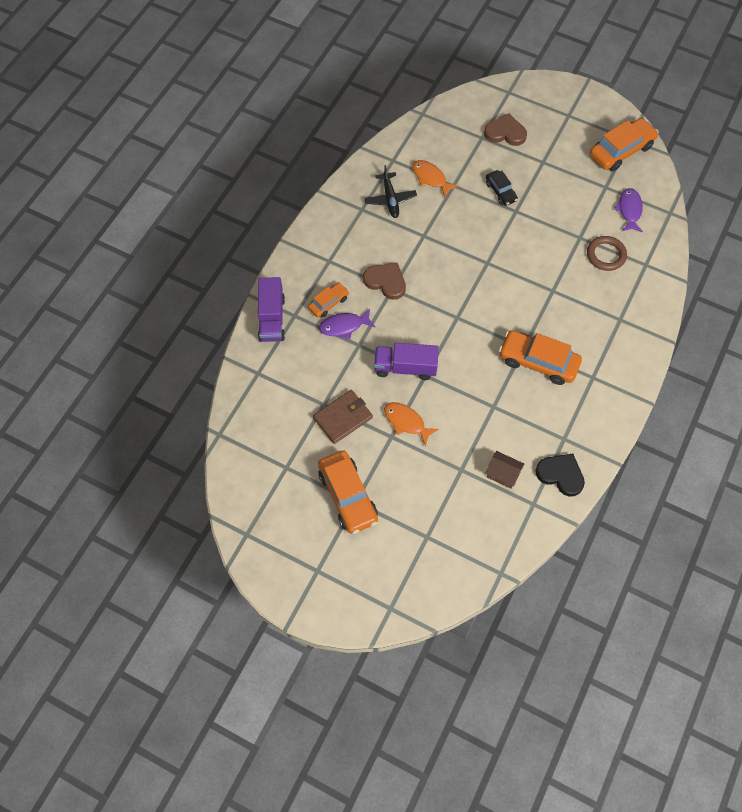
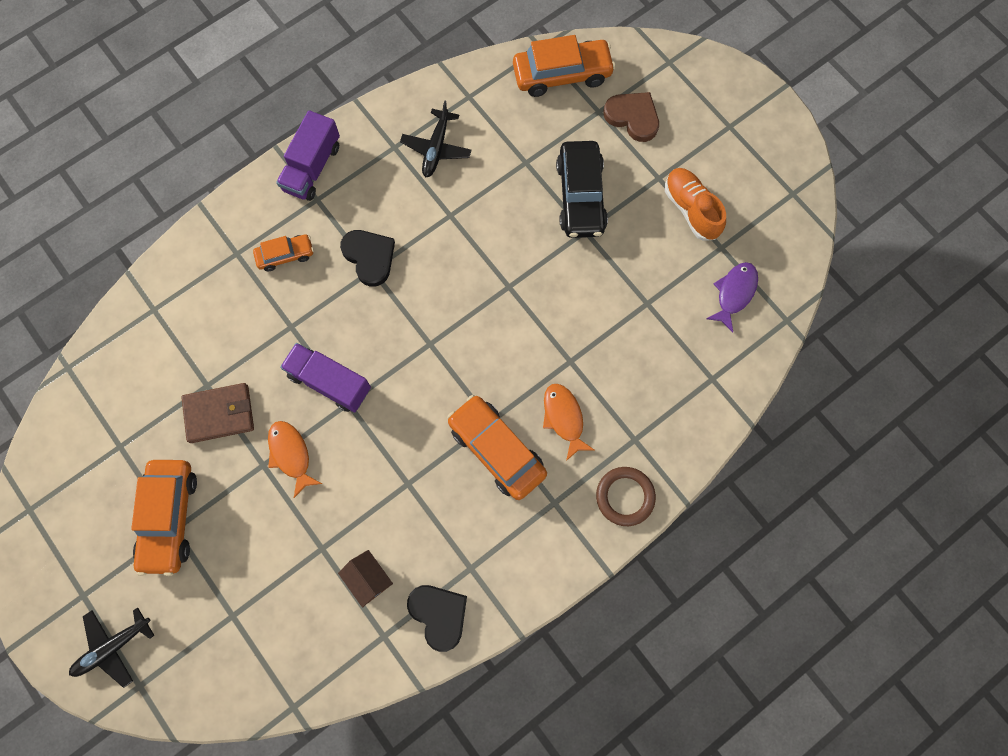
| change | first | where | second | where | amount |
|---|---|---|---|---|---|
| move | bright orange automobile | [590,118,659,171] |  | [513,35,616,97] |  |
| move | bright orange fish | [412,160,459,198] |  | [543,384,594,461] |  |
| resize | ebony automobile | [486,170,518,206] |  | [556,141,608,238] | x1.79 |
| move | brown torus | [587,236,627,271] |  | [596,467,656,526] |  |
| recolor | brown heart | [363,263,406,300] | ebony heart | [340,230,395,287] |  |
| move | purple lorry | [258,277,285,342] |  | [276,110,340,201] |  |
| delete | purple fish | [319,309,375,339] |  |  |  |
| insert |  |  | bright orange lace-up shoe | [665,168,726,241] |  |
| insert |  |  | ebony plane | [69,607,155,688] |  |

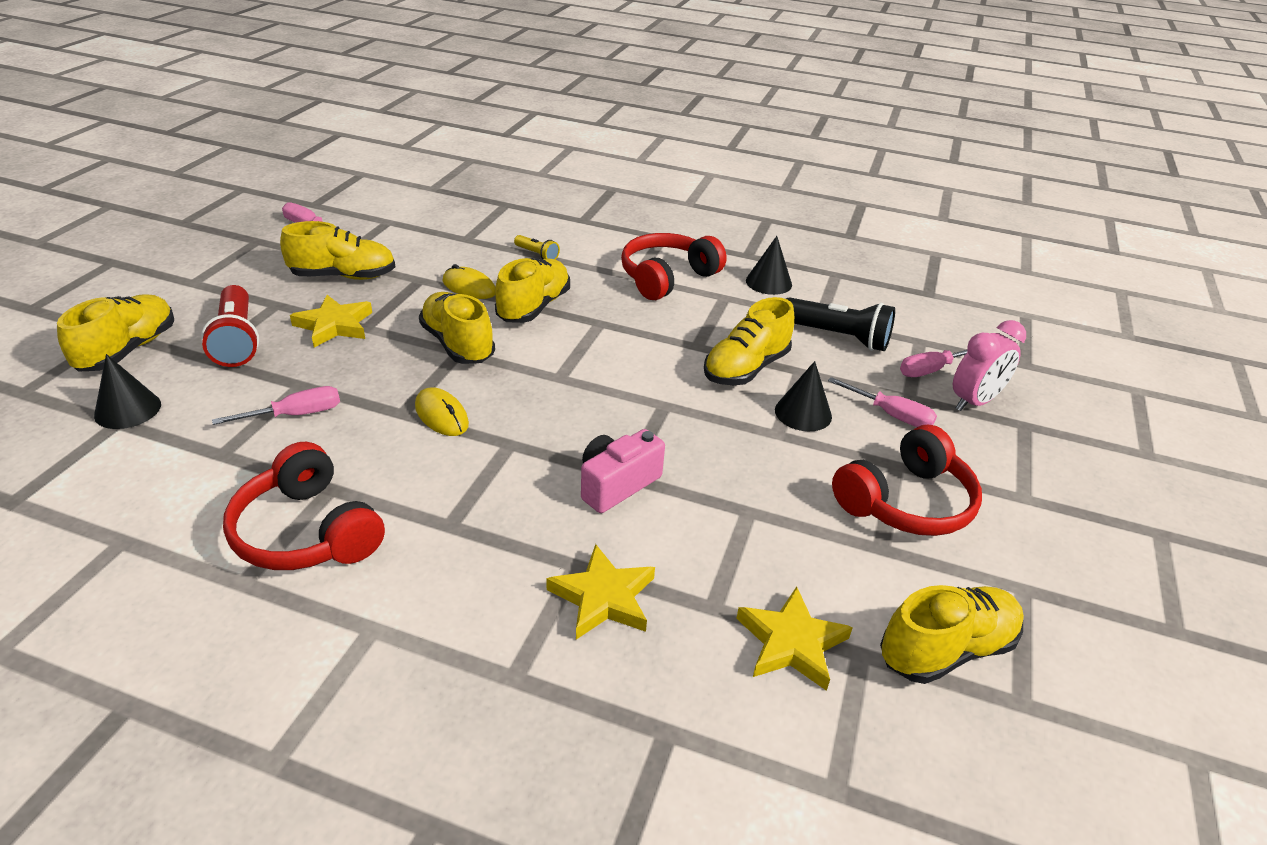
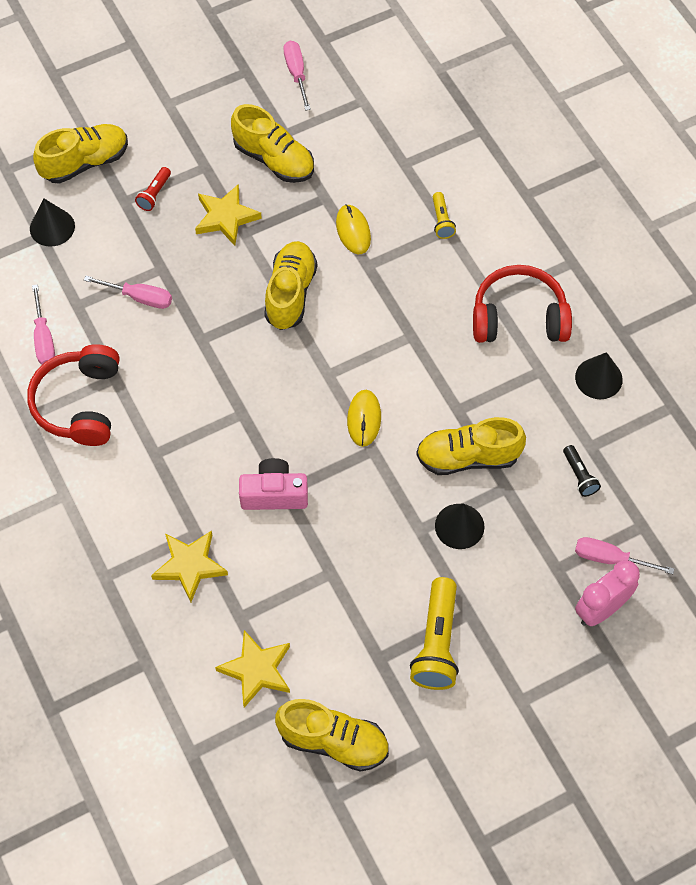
| change | first | where | second | where | amount |
|---|---|---|---|---|---|
| delete | yellow lace-up shoe | [495,258,570,323] |  |  |  |
| resize | red flashlight | [201,285,259,367] |  | [135,167,171,211] | x0.51 |
| resize | ebony flashlight | [786,297,895,351] |  | [563,445,601,497] | x0.51 |
| rotate | rosy alarm clock | [953,320,1026,411] |  | [575,560,640,626] | 135 degrees clockwise |
| move | rosy hand screwdriver | [828,377,937,427] |  | [32,284,55,365] |  |
| move | yellow PC mouse | [415,387,469,436] |  | [347,390,381,447] |  |
| replace | red headset | [832,425,982,536] | yellow flashlight | [410,577,459,690] |  |

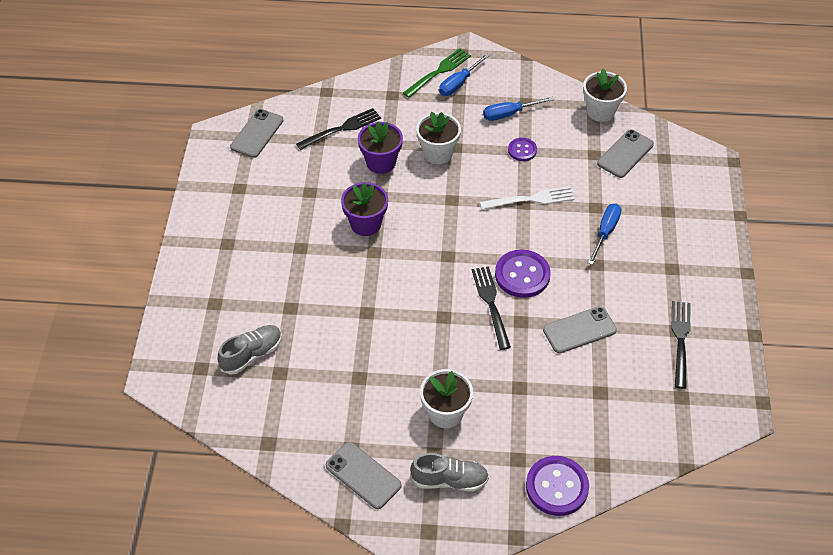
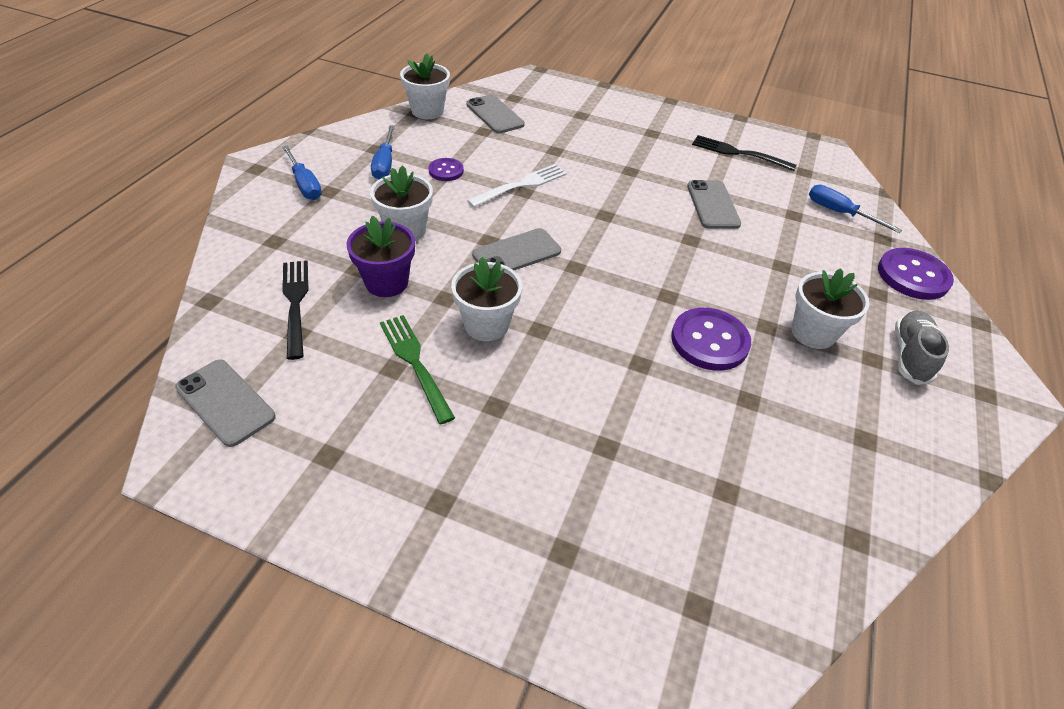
| change | first | where | second | where | amount |
|---|---|---|---|---|---|
| move | emerald dinner fork | [403,48,471,98] |  | [380,315,455,424] |  |
| recolor | purple plant pot | [341,182,388,236] | pure white plant pot | [451,257,522,341] |  |
| rotate | pure white dinner fork | [480,186,575,210] |  | [467,164,567,207] | 45 degrees clockwise |
| move | royal blue hand screwdriver | [588,203,621,265] |  | [809,185,902,233] |  |
| move | purple shirt button | [495,250,551,298] |  | [671,308,751,371] |  |
| delete | ebony dinner fork | [472,266,511,350] |  |  |  |
| delete | gray lace-up shoe | [218,325,282,375] |  |  |  |
| move | gray phone | [326,442,401,509] |  | [472,228,561,270] |  |

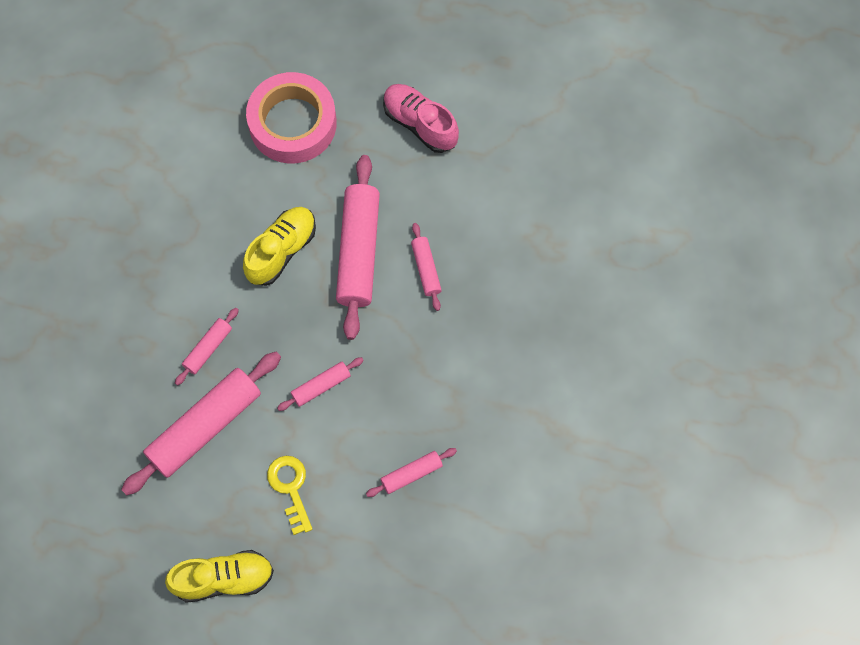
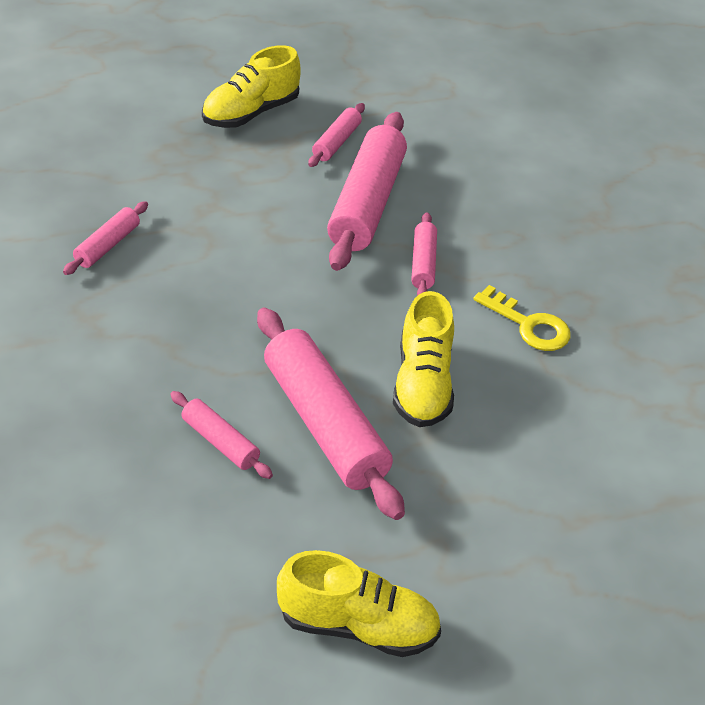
| change | first | where | second | where | amount |
|---|---|---|---|---|---|
| delete | rosy tape | [246,72,337,163] |  |  |  |
| recolor | rosy lace-up shoe | [383,84,459,153] | yellow lace-up shoe | [277,550,441,657] |  |
| move | rosy dough roller | [277,357,364,411] |  | [308,103,365,167] |  |
| move | yellow door key | [267,456,312,535] |  | [474,285,571,351] |  |

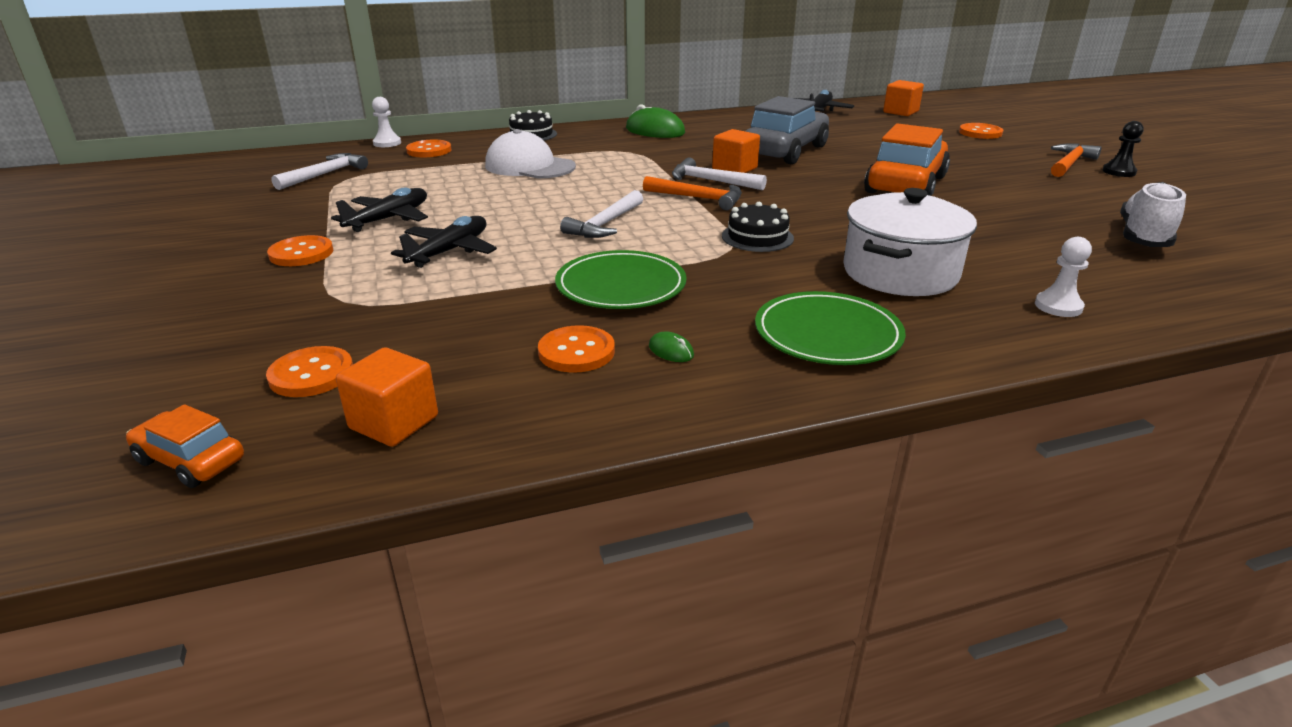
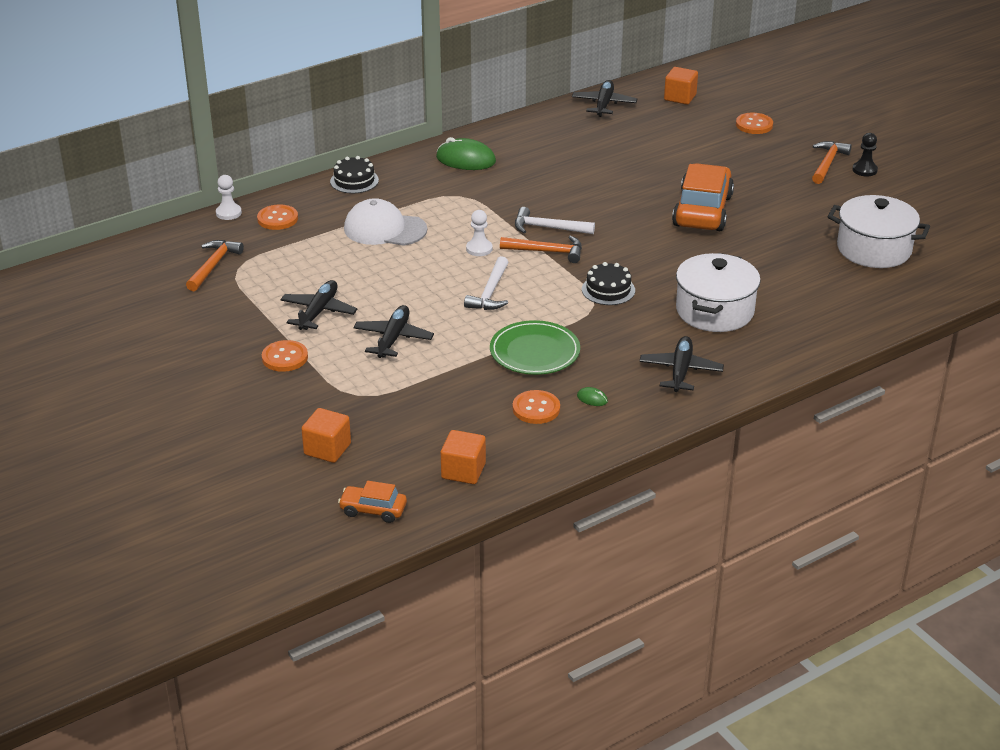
| change | first | where | second | where | amount |
|---|---|---|---|---|---|
| delete | gray automobile | [745,96,829,164] |  |  |  |
| move | bright orange cube | [712,129,760,173] |  | [302,408,351,463] |  |
| recolor | pure white carpenter's hammer | [271,153,368,190] | bright orange carpenter's hammer | [186,240,244,291] |  |
| replace | pure white lace-up shoe | [1120,182,1186,247] | pure white pot | [828,195,930,268] |  |
| move | pure white pawn | [1035,237,1092,317] |  | [466,210,493,256] |  |
| replace | emerald flat dish | [755,291,906,365] | ebony plane | [639,336,724,392] |  |
| delete | bright orange shirt button | [266,346,353,397] |  |  |  |

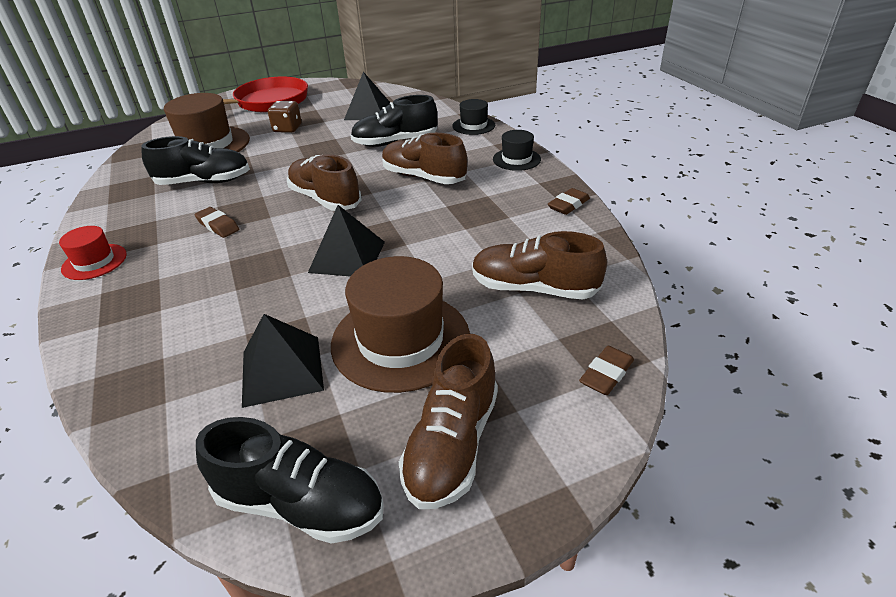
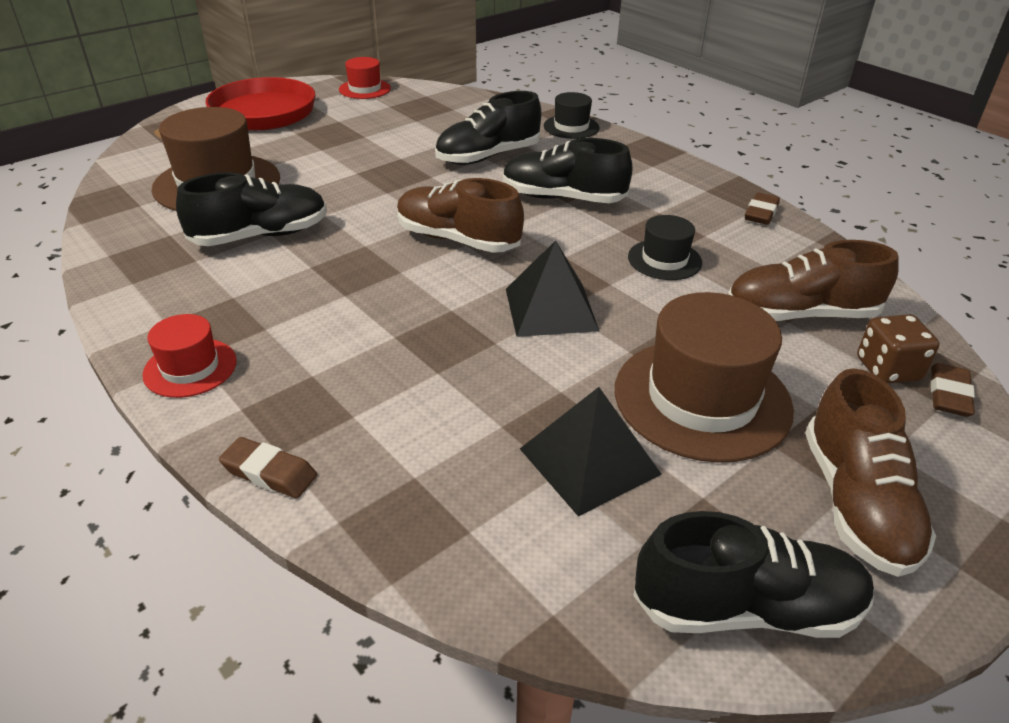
| change | first | where | second | where | amount |
|---|---|---|---|---|---|
| delete | ebony pyramid shape | [344,72,390,120] |  |  |  |
| move | brown die | [268,101,301,133] |  | [857,314,939,384] |  |
| move | ebony top hat | [493,130,541,171] |  | [628,215,702,280] |  |
| recolor | brown lace-up shoe | [382,133,467,184] | ebony lace-up shoe | [503,138,633,203] |  |
| move | brown eraser | [194,207,239,238] |  | [219,437,317,498] |  |
| insert |  |  | red top hat | [339,57,391,99] |  |

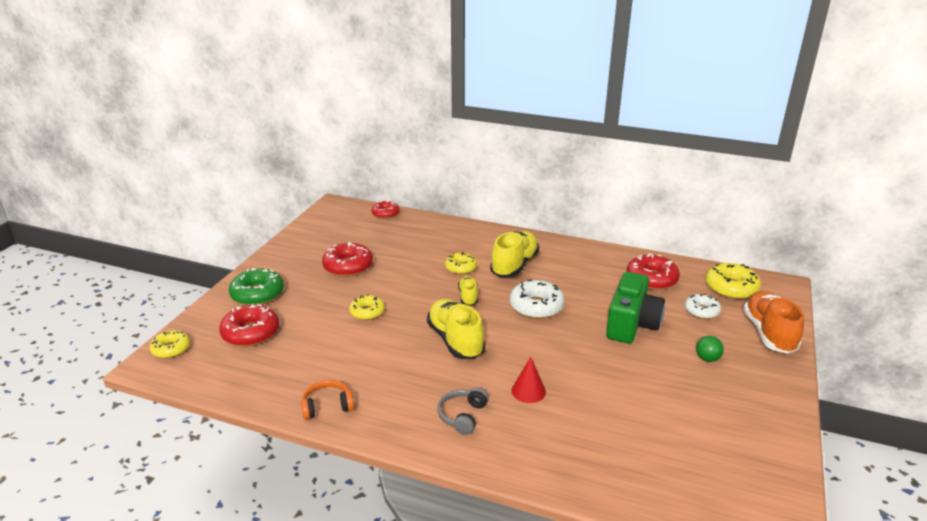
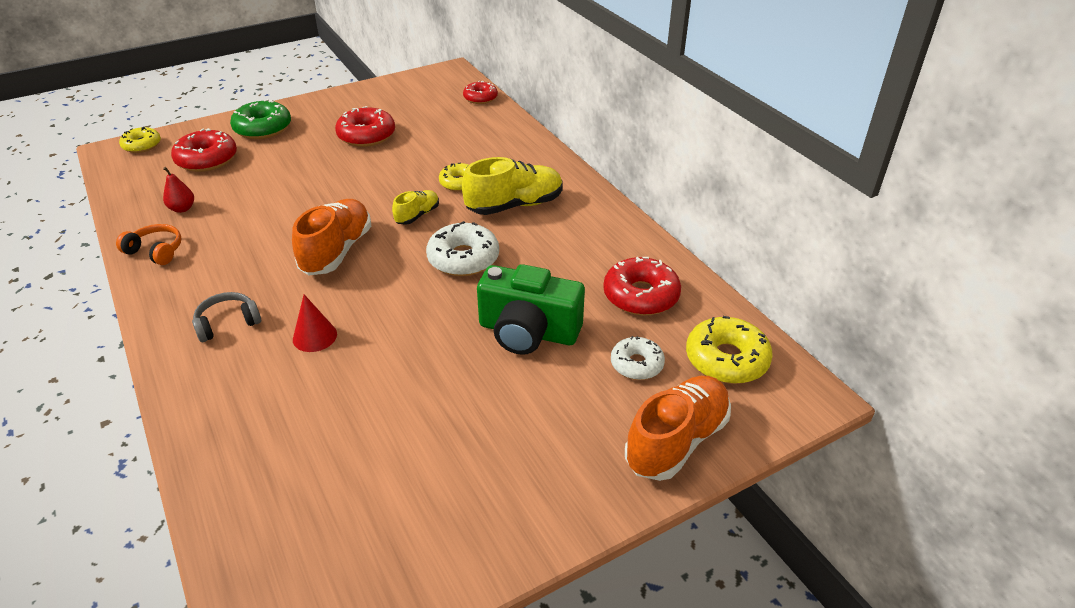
| change | first | where | second | where | amount |
|---|---|---|---|---|---|
| rotate | emerald photo camera | [606,272,665,343] |  | [477,264,585,355] | 45 degrees clockwise |
| delete | yellow donut | [349,295,385,320] |  |  |  |
| recolor | yellow lace-up shoe | [427,299,485,359] | bright orange lace-up shoe | [292,199,371,275] |  |
| delete | emerald ball | [696,336,724,362] |  |  |  |
| insert |  |  | red pear | [163,167,194,213] |  |

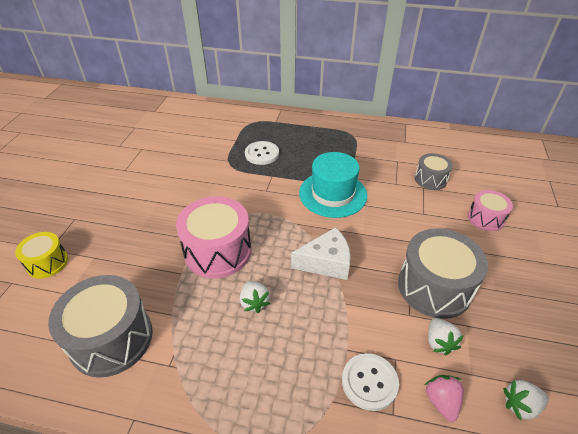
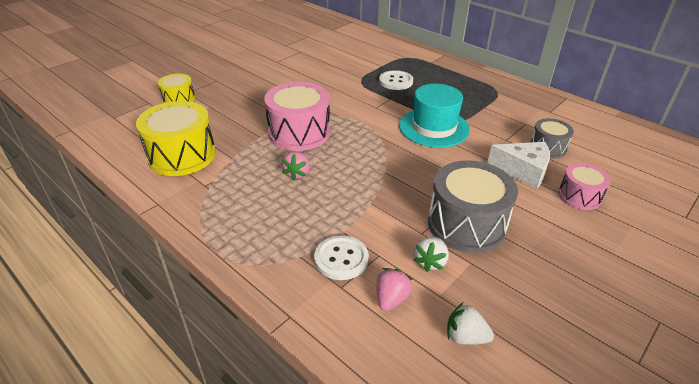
| change | first | where | second | where | amount |
|---|---|---|---|---|---|
| move | pure white piece of cheese | [291,227,351,280] |  | [487,142,550,189] |  |
| recolor | gray toy drum | [48,275,153,378] | yellow toy drum | [136,101,216,176] |  |
| recolor | pure white berry | [240,281,270,313] | rosy berry | [282,152,310,181] |  |

